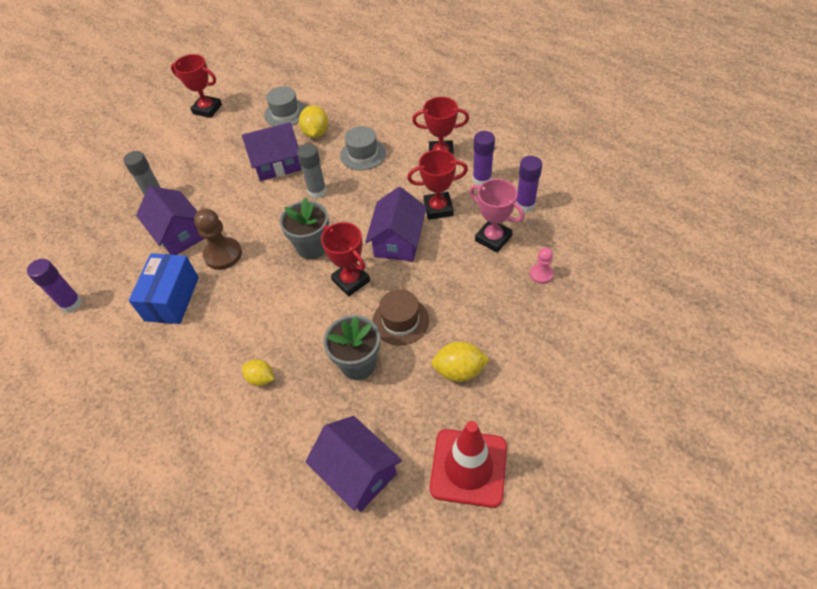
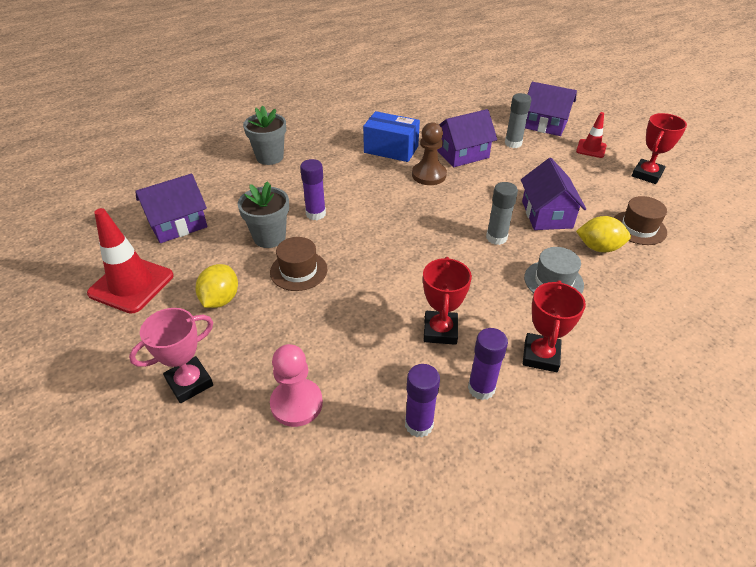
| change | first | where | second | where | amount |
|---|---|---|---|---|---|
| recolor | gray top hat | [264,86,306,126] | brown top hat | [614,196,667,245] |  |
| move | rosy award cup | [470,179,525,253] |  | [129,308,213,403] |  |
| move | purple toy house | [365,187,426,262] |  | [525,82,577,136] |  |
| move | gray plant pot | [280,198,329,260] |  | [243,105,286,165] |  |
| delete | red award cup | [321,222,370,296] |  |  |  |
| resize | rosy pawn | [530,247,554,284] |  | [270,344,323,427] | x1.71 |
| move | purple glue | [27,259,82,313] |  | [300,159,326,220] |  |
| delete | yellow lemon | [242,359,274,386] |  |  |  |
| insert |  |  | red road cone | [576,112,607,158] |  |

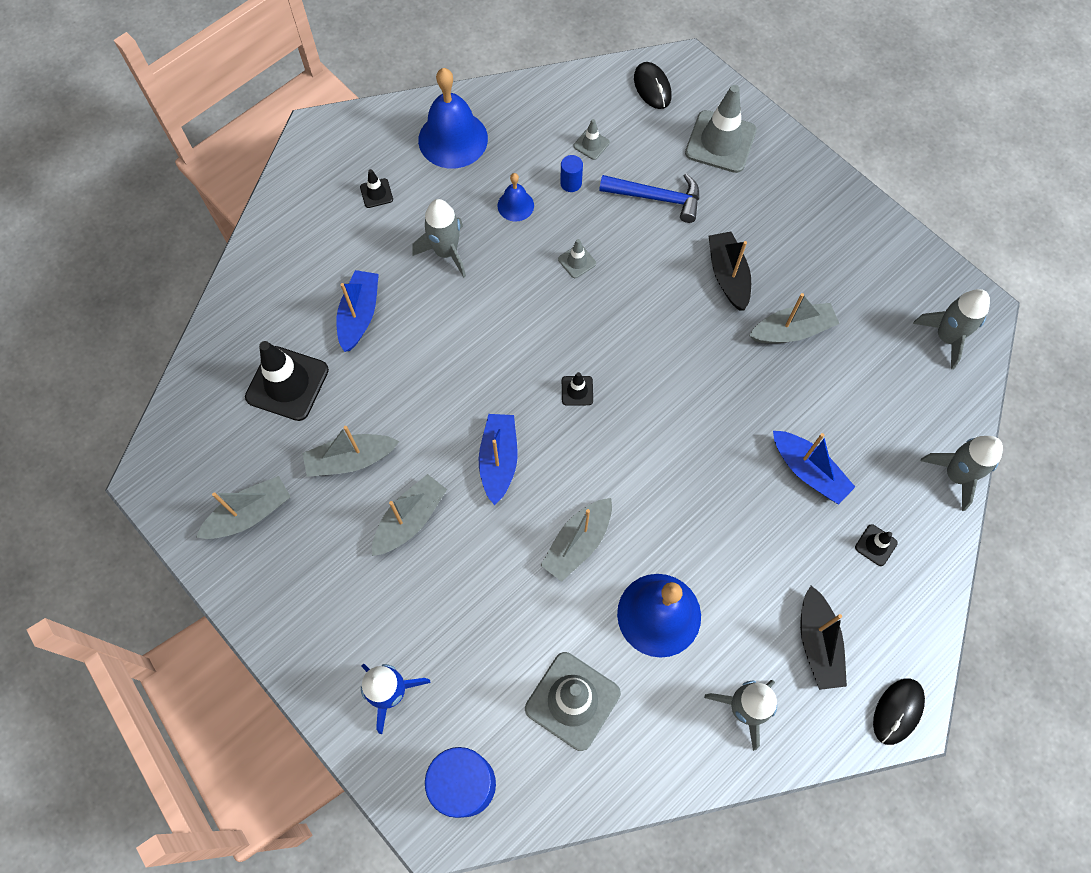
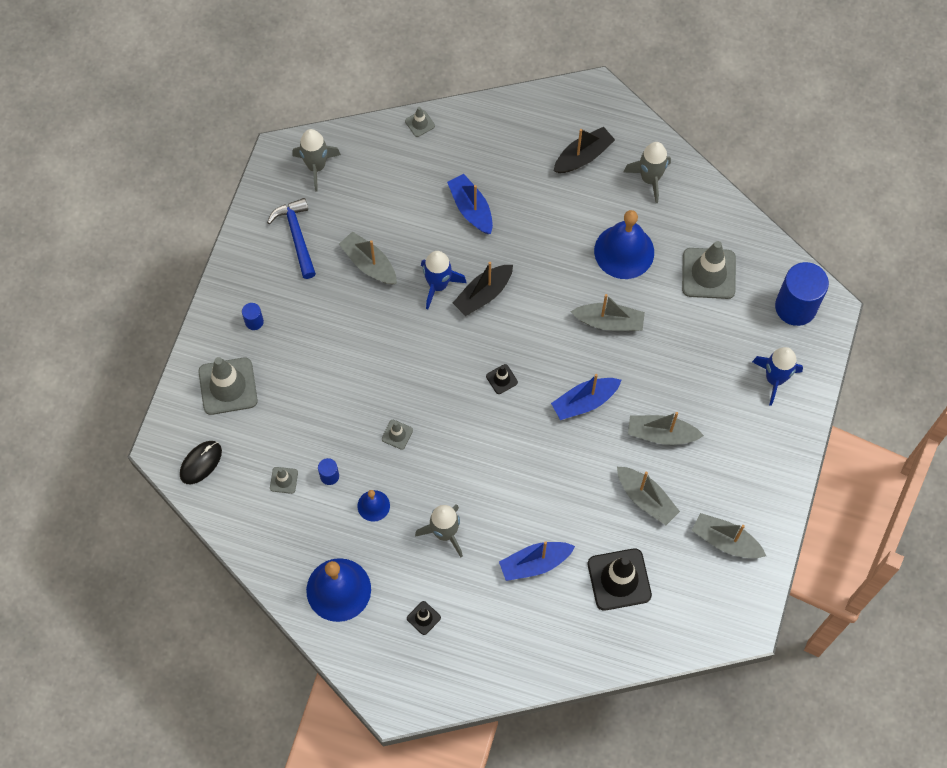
| change | first | where | second | where | amount |
|---|---|---|---|---|---|
| move | royal blue carpenter's hammer | [599,173,699,223] |  | [267,198,316,279] |  |
| move | ebony sailboat | [709,232,751,310] |  | [453,262,513,316] |  |
| rotate | royal blue sailboat | [773,431,855,504] |  | [447,174,493,234] | 45 degrees counterclockwise |
| replace | gray rocket | [920,436,1003,511] | gray road cone | [405,107,435,137] |  |
| delete | ebony road cone | [855,524,898,566] |  |  |  |
| delete | ebony PC mouse | [873,678,925,745] |  |  |  |
| insert |  |  | royal blue rocket | [421,251,467,309] |  |
| insert |  |  | royal blue solid cylinder | [242,303,264,330] |  |

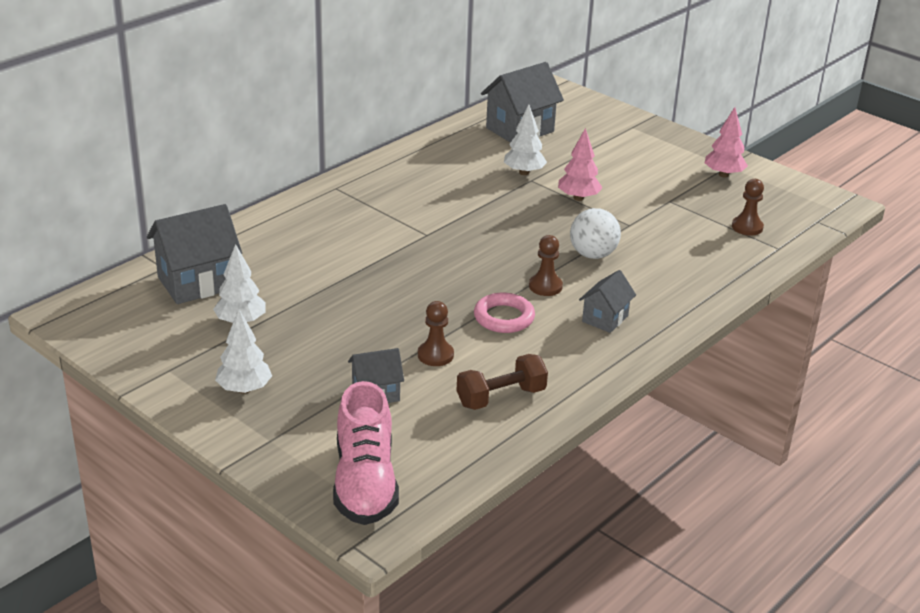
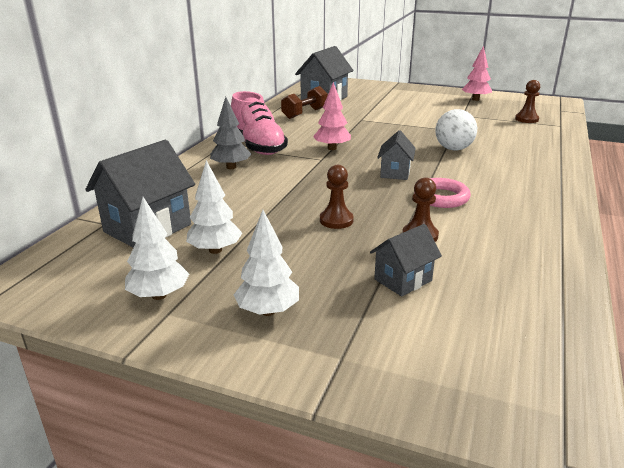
| change | first | where | second | where | amount |
|---|---|---|---|---|---|
| move | pure white tree | [504,105,547,175] |  | [125,197,189,300] |  |
| move | rosy tree | [558,128,603,201] |  | [313,82,351,150] |  |
| move | brown pawn | [529,235,563,296] |  | [320,165,354,229] |  |
| move | gray toy house | [579,270,636,333] |  | [377,130,416,180] |  |
| move | brown free weight | [457,354,548,410] |  | [281,86,328,119] |  |
| move | rosy lace-up shoe | [333,381,399,525] |  | [231,91,288,155] |  |
| insert |  |  | gray tree | [210,97,251,169] |  |

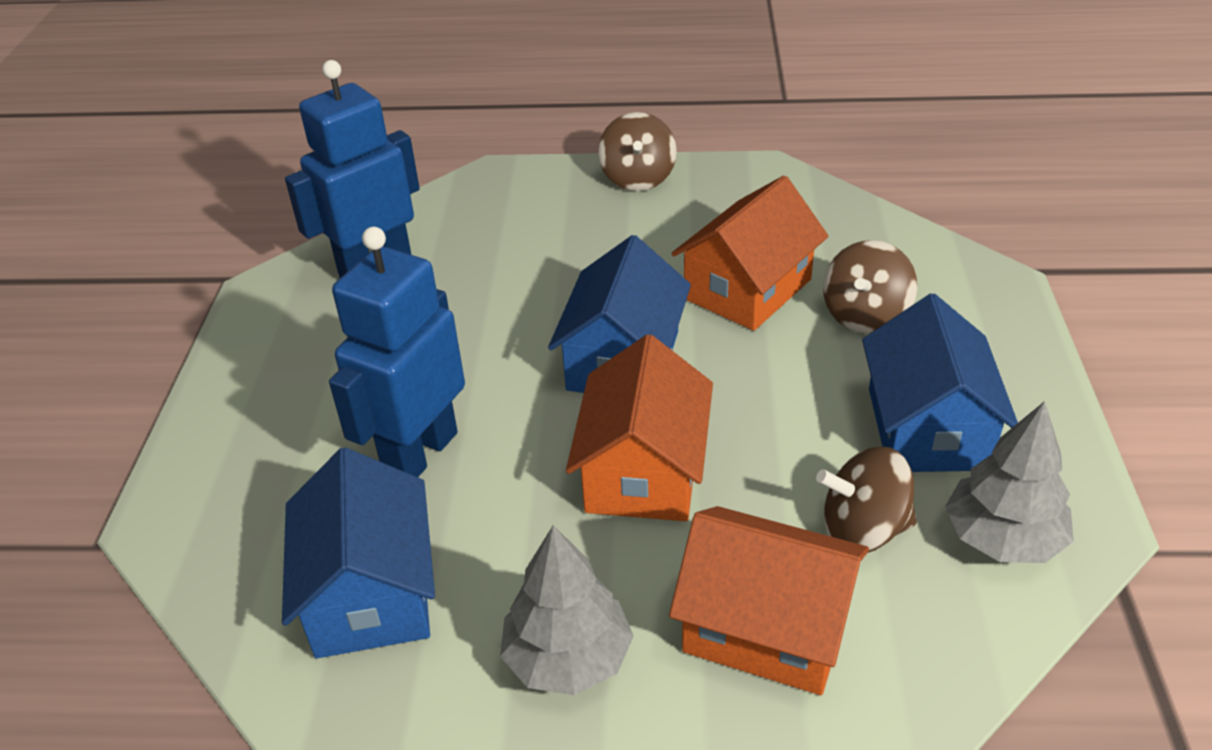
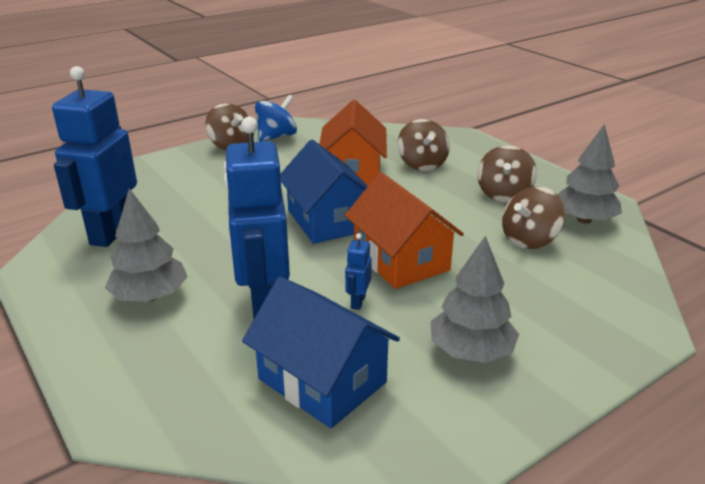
| change | first | where | second | where | amount |
|---|---|---|---|---|---|
| replace | royal blue toy house | [862,294,1018,472] | brown spinning top | [477,145,537,202] |  |
| delete | bright orange toy house | [669,506,869,695] |  |  |  |
| insert |  |  | royal blue spinning top | [255,95,297,142] |  |
| insert |  |  | gray tree | [105,188,188,302] |  |
| insert |  |  | royal blue robot | [345,233,372,310] |  |

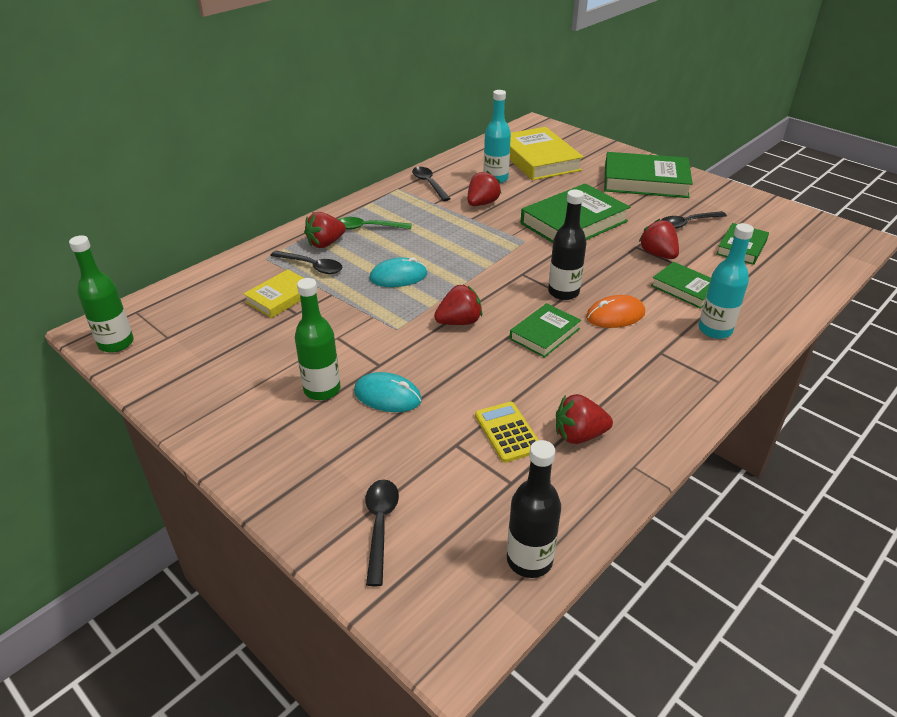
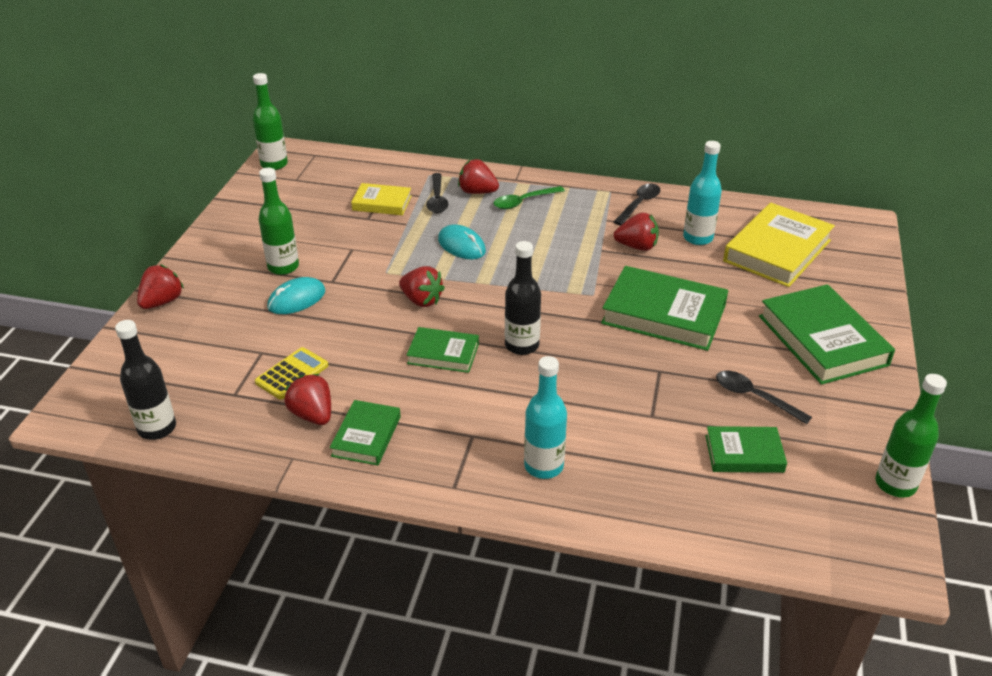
| change | first | where | second | where | amount |
|---|---|---|---|---|---|
| rotate | emerald spoon | [338,217,412,230] |  | [493,186,565,209] | 90 degrees counterclockwise |
| move | red berry | [639,219,679,259] |  | [137,264,184,309] |  |
| move | emerald book | [651,262,711,309] |  | [330,400,401,465] |  |
| delete | bright orange PC mouse | [586,295,645,328] |  |  |  |
| rotate | teal PC mouse | [354,372,422,412] |  | [267,277,325,314] | 60 degrees clockwise |
| delete | ebony spoon | [365,479,399,586] |  |  |  |
| insert |  |  | emerald drink bottle | [875,374,947,498] |  |

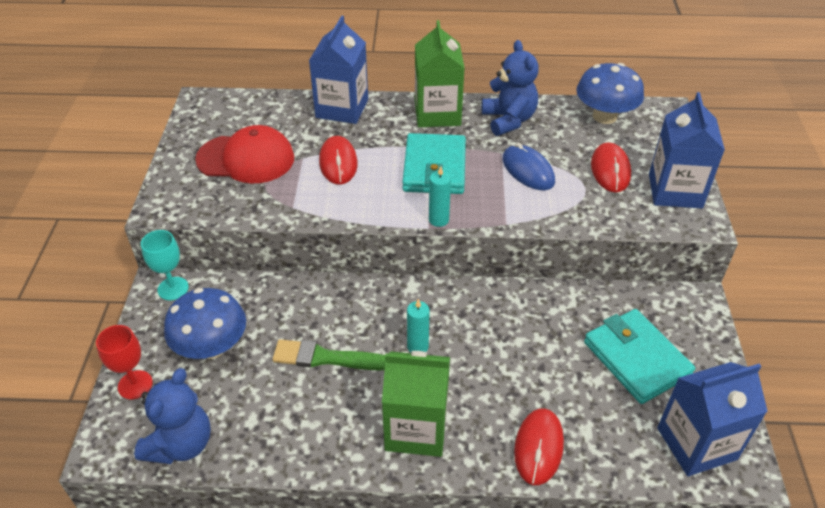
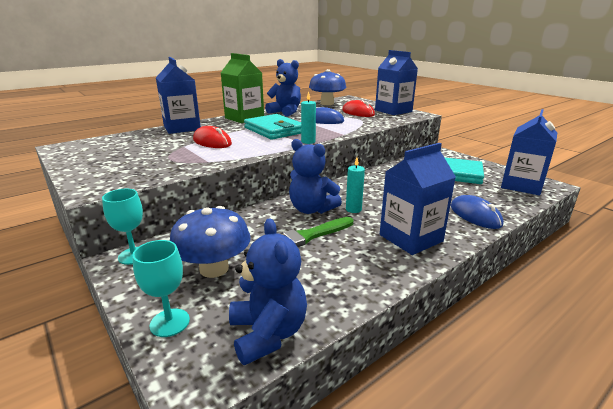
| change | first | where | second | where | amount |
|---|---|---|---|---|---|
| delete | red peaked cap | [195,125,294,183] |  |  |  |
| recolor | red chalice | [96,325,153,399] | teal chalice | [132,240,190,337] |  |
| recolor | emerald juice carton | [382,351,450,457] | royal blue juice carton | [380,143,456,255] |  |
| recolor | red PC mouse | [514,408,564,485] | royal blue PC mouse | [451,195,503,229] |  |
| insert |  |  | royal blue stuffed bear | [289,139,342,214] |  |

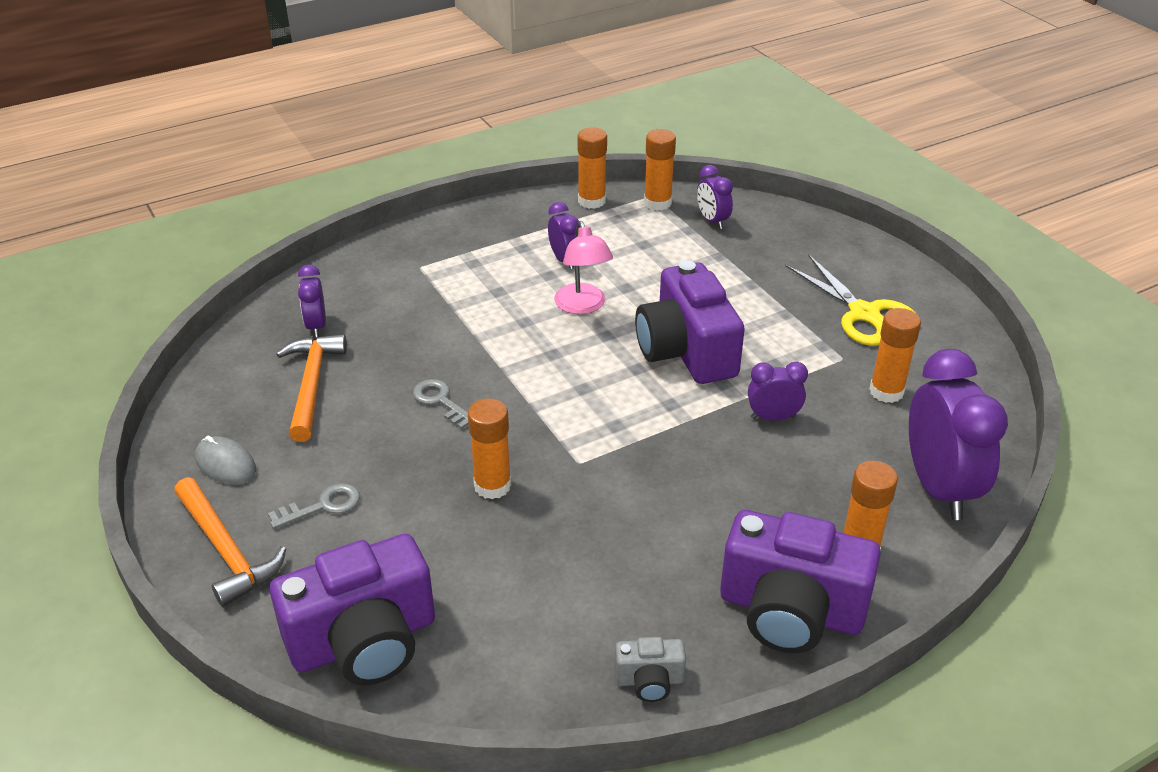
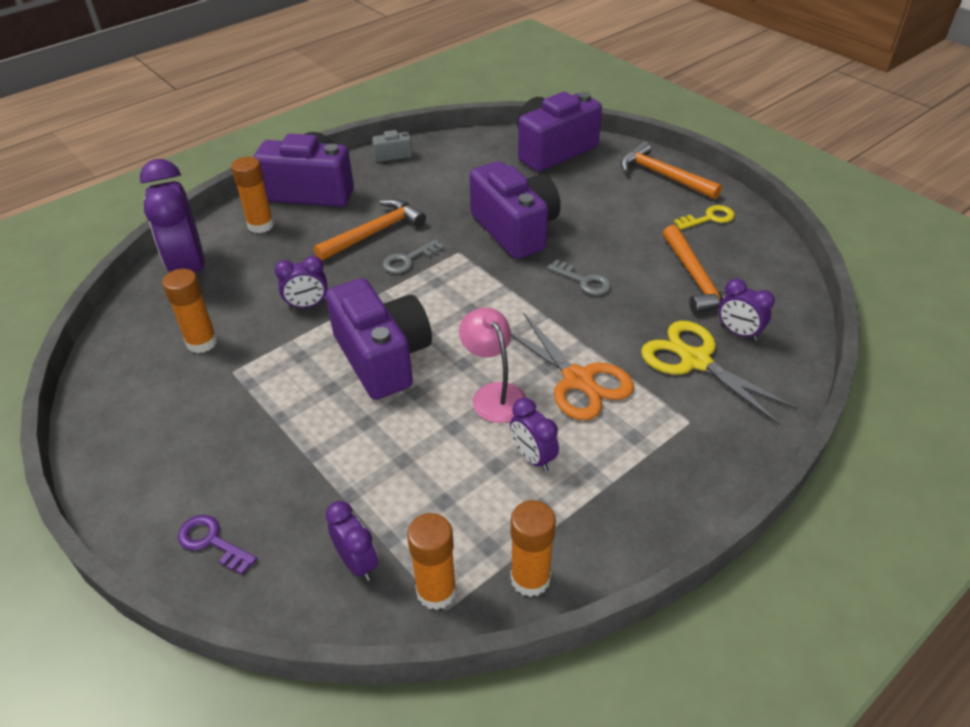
| change | first | where | second | where | amount |
|---|---|---|---|---|---|
| move | yellow scissors | [785,254,917,346] |  | [641,321,798,425] |  |
| rotate | purple alarm clock | [298,265,326,337] |  | [719,279,775,341] | 150 degrees clockwise |
| replace | bright orange glue | [468,398,511,499] | purple photo camera | [469,161,561,259] |  |
| replace | gray PC mouse | [195,436,256,485] | yellow door key | [674,205,735,230] |  |
| move | gray door key | [268,483,360,529] |  | [383,239,444,273] |  |
| insert |  |  | bright orange carpenter's hammer | [313,199,426,261] |  |
| insert |  |  | bright orange scissors | [511,312,634,421] |  |
| insert |  |  | purple door key | [178,515,257,575] |  |

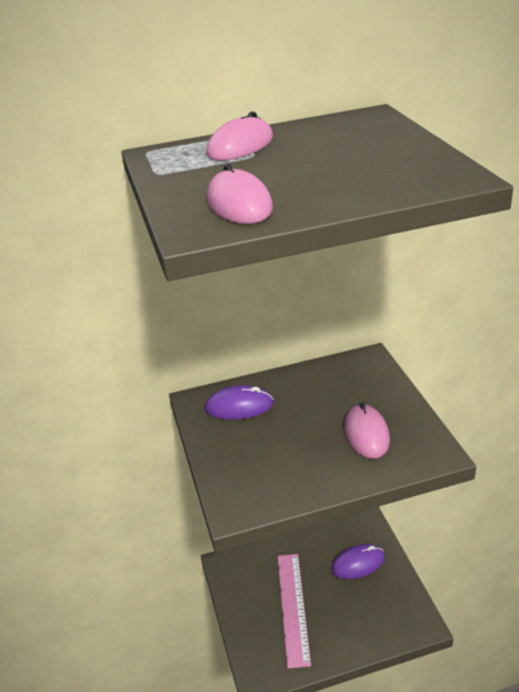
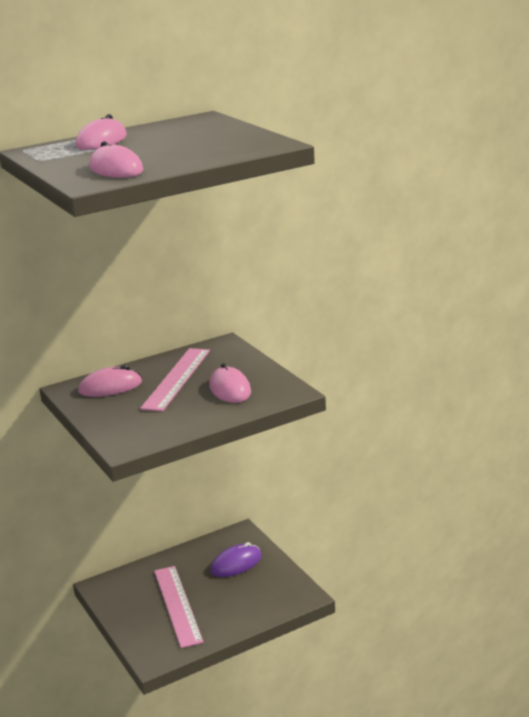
| change | first | where | second | where | amount |
|---|---|---|---|---|---|
| recolor | purple PC mouse | [205,385,274,420] | rosy PC mouse | [78,365,142,397] |  |
| insert |  |  | rosy straightedge | [140,348,210,412] |  |

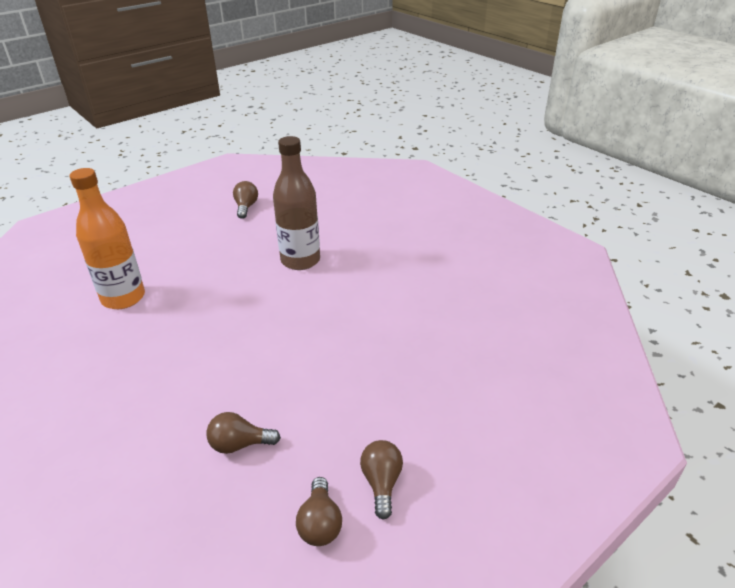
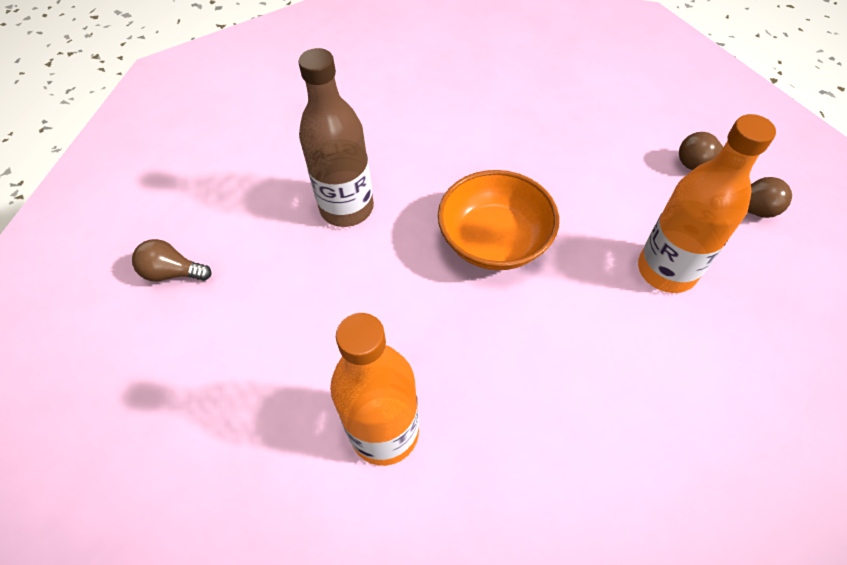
| change | first | where | second | where | amount |
|---|---|---|---|---|---|
| replace | brown lightbulb | [207,412,281,454] | bright orange drink bottle | [638,114,776,293] |  |
| insert |  |  | bright orange deep dish | [438,170,559,270] |  |

